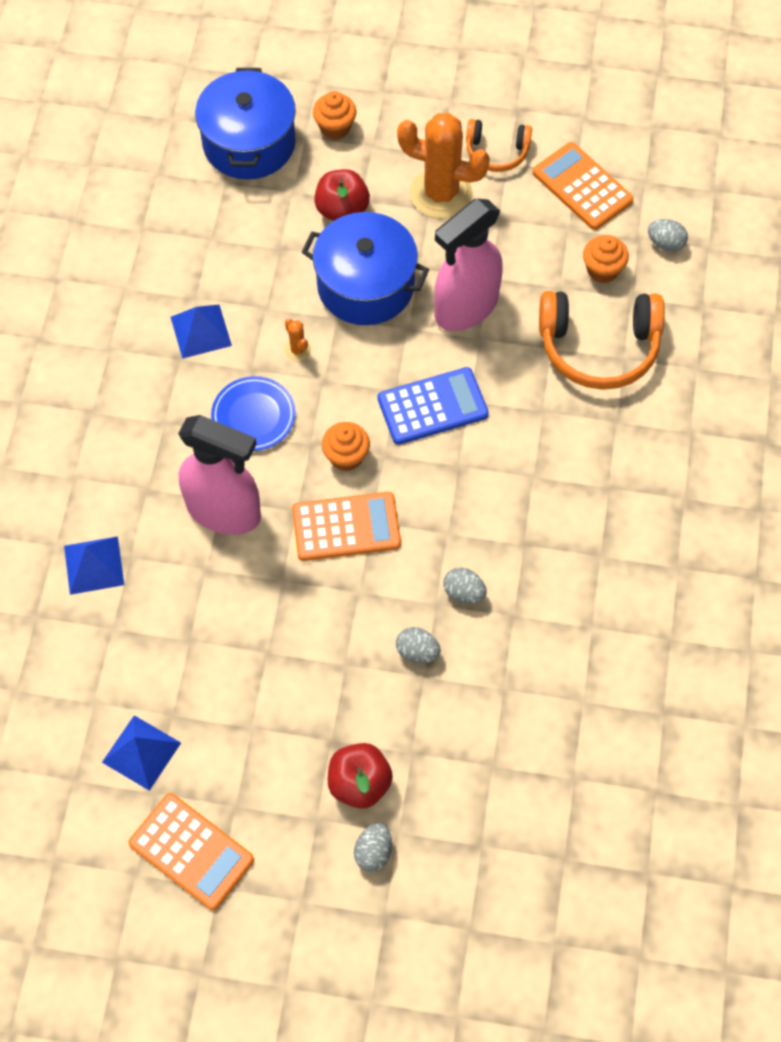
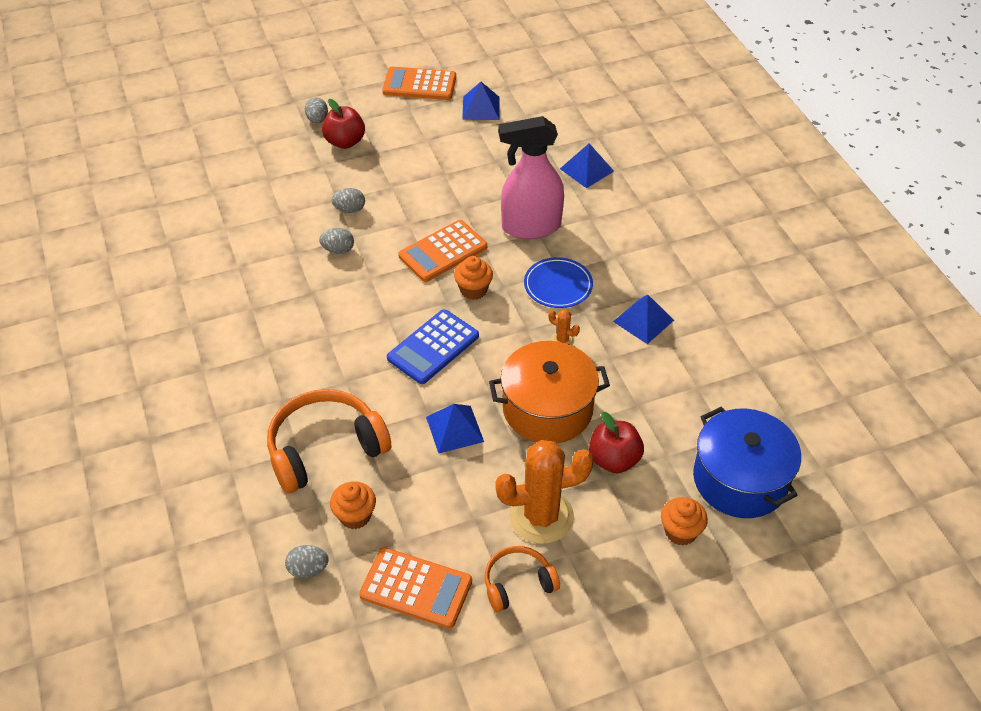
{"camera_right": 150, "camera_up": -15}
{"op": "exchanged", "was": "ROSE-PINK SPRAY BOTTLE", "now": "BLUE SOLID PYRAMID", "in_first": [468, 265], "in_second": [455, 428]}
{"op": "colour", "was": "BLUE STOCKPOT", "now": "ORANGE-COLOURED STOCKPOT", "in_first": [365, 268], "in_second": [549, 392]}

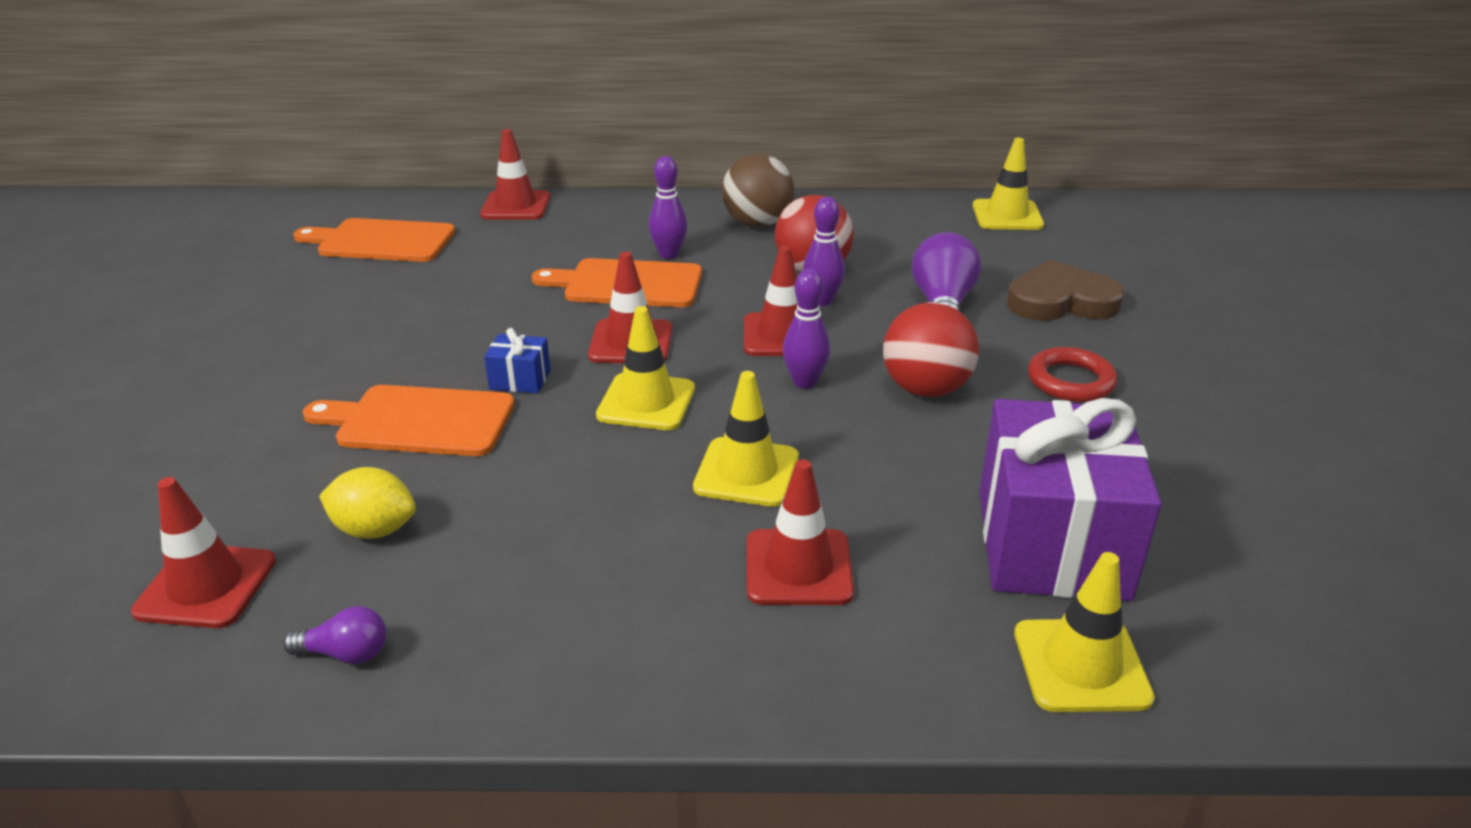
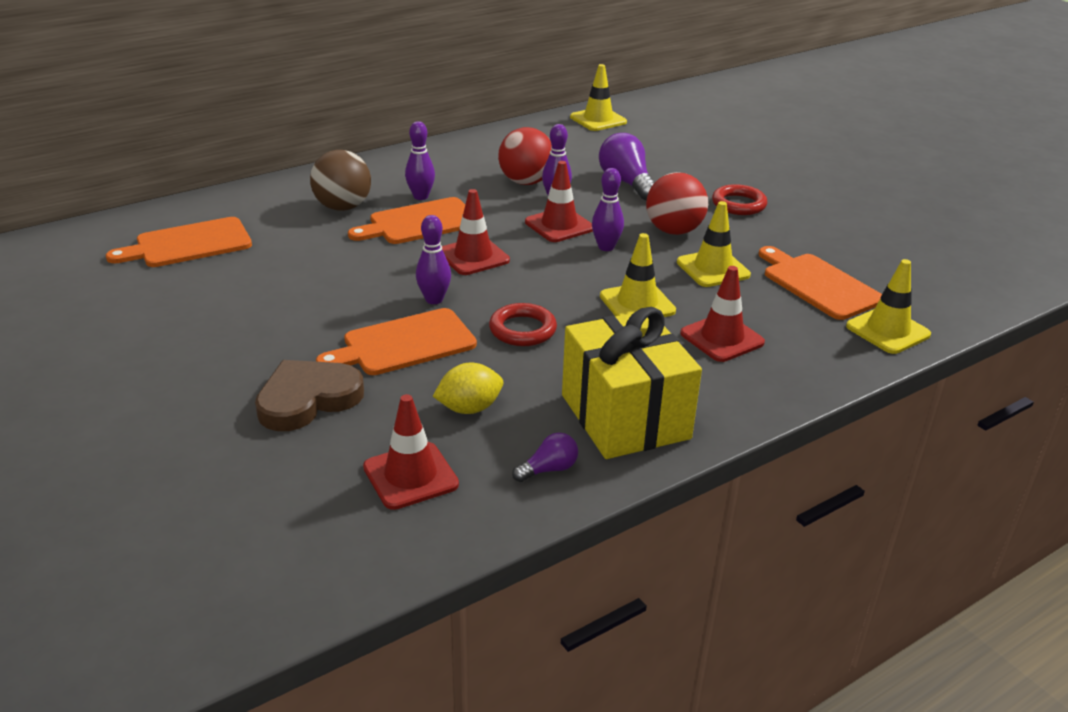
{"camera_right": -35, "camera_up": 0}
{"op": "missing", "was": "RED SAFETY CONE", "in_first": [515, 174]}
{"op": "appeared", "now": "RED RING", "in_second": [523, 324]}
{"op": "appeared", "now": "BRIGHT YELLOW GIFT", "in_second": [632, 383]}
{"op": "relocated", "was": "BRIGHT YELLOW SAFETY CONE", "in_first": [645, 368], "in_second": [714, 244]}
{"op": "relocated", "was": "RUSSET SPHERE", "in_first": [758, 190], "in_second": [340, 180]}
{"op": "relocated", "was": "RUSSET HEART", "in_first": [1066, 290], "in_second": [309, 395]}
{"op": "exchanged", "was": "BLUE GIFT", "now": "VIOLET TENPIN", "in_first": [517, 361], "in_second": [433, 259]}
{"op": "exchanged", "was": "VIOLET GIFT", "now": "ORANGE-COLOURED BREAD BOARD", "in_first": [1070, 499], "in_second": [820, 283]}

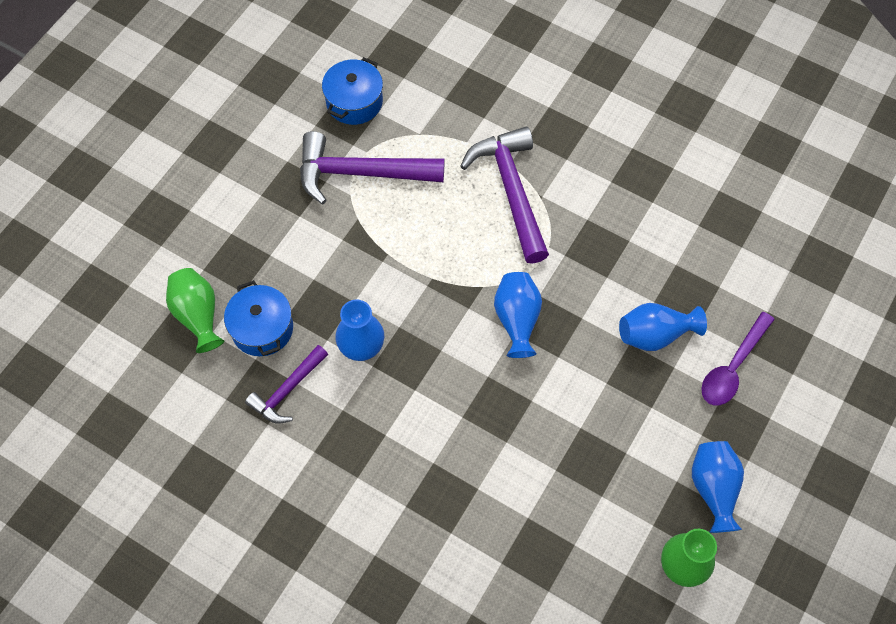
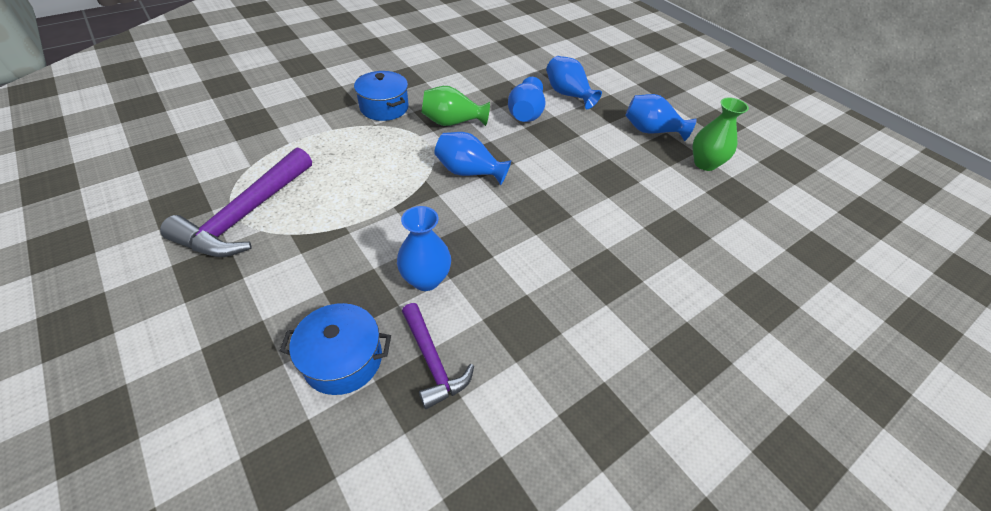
{"camera_right": -70, "camera_up": -15}
{"op": "missing", "was": "VIOLET HAMMER", "in_first": [504, 195]}
{"op": "relocated", "was": "LEAF-GREEN VASE", "in_first": [195, 310], "in_second": [456, 106]}
{"op": "relocated", "was": "BLUE STOCKPOT", "in_first": [352, 91], "in_second": [381, 96]}
{"op": "exchanged", "was": "VIOLET TEASPOON", "now": "BLUE VASE", "in_first": [738, 359], "in_second": [574, 82]}

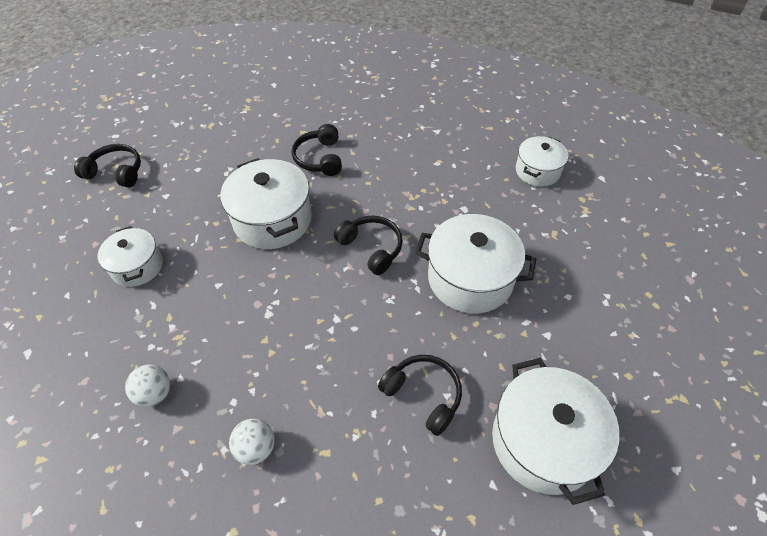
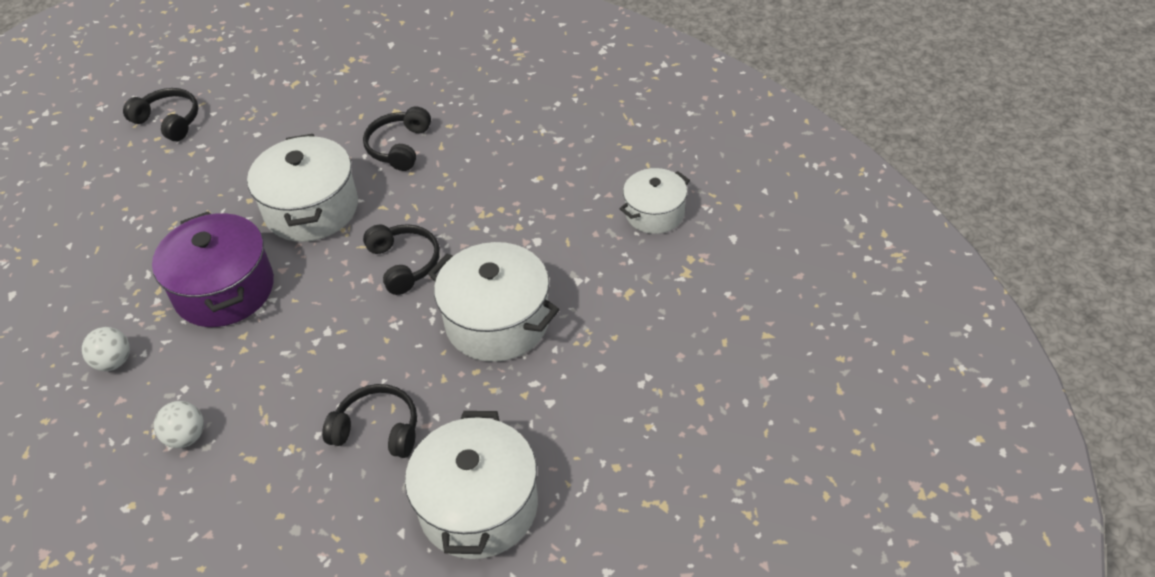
{"camera_right": 20, "camera_up": -5}
{"op": "missing", "was": "WHITE STOCKPOT", "in_first": [130, 256]}
{"op": "appeared", "now": "VIOLET STOCKPOT", "in_second": [213, 269]}
{"op": "spun", "was": "JET-BLACK OVER-EAR HEADPHONES", "in_first": [420, 395], "in_second": [369, 421], "clockwise": -45}

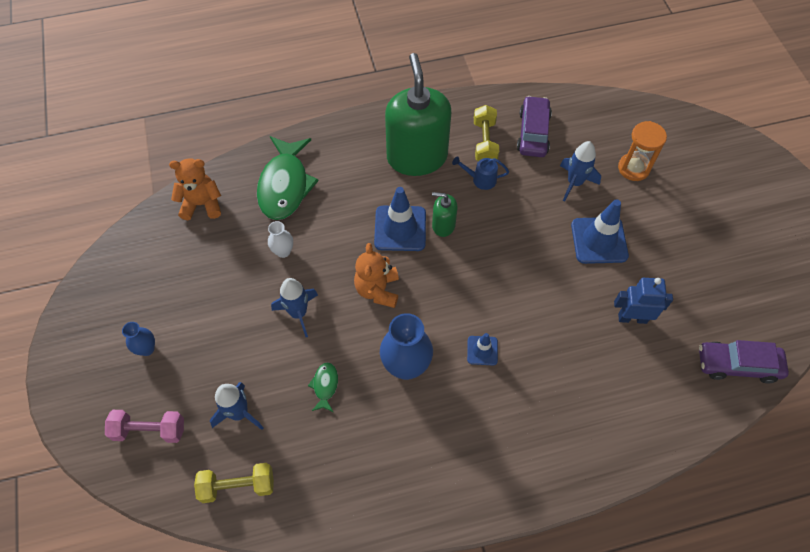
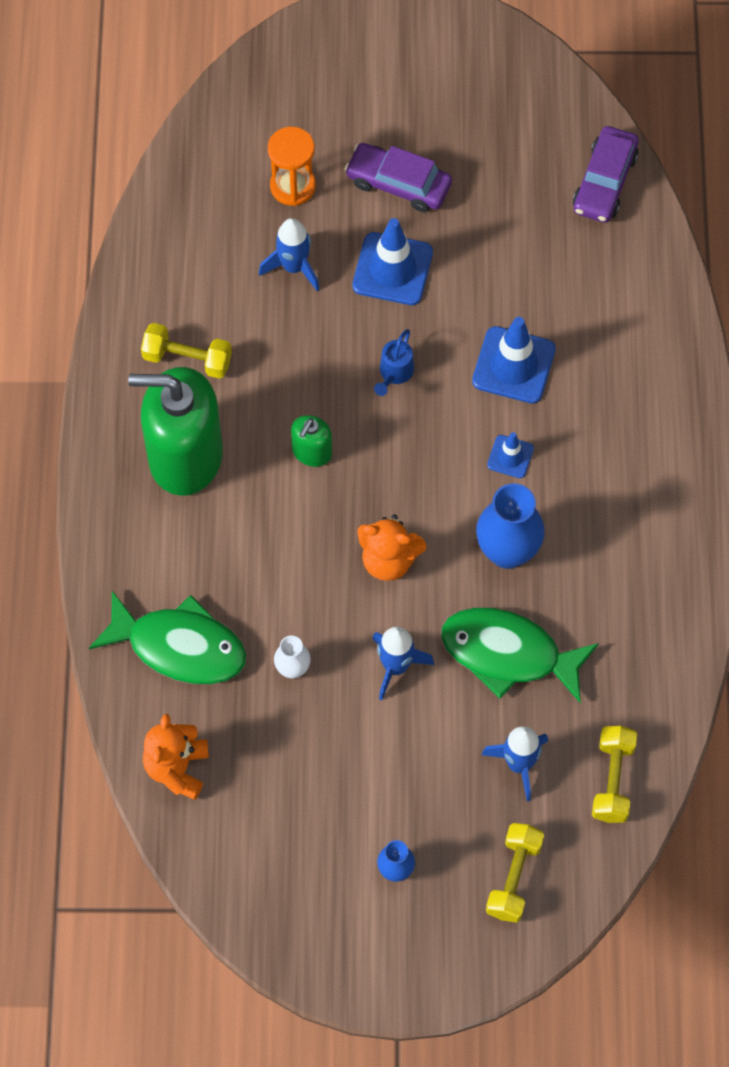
{"camera_right": -75, "camera_up": 5}
{"op": "missing", "was": "BLUE ROBOT", "in_first": [643, 301]}
{"op": "relocated", "was": "BLUE SAFETY CONE", "in_first": [400, 219], "in_second": [514, 360]}
{"op": "relocated", "was": "BLUE SPRINKLING CAN", "in_first": [480, 173], "in_second": [394, 362]}
{"op": "relocated", "was": "VIOLET AUTOMOBILE", "in_first": [534, 126], "in_second": [398, 177]}
{"op": "colour", "was": "ROSE-PINK DUMBBELL", "now": "BRIGHT YELLOW DUMBBELL", "in_first": [144, 426], "in_second": [515, 872]}
{"op": "size", "was": "LEAF-GREEN FISH", "in_first": [323, 387], "in_second": [520, 655], "ratio": 2.29}

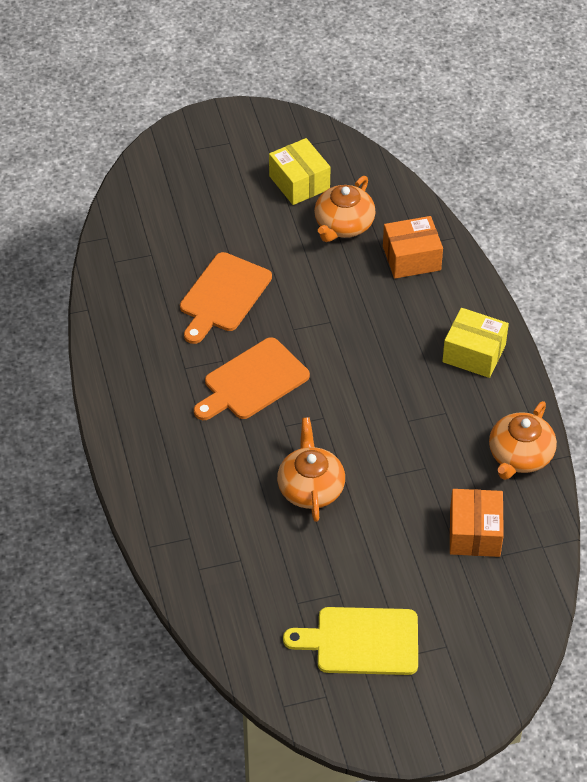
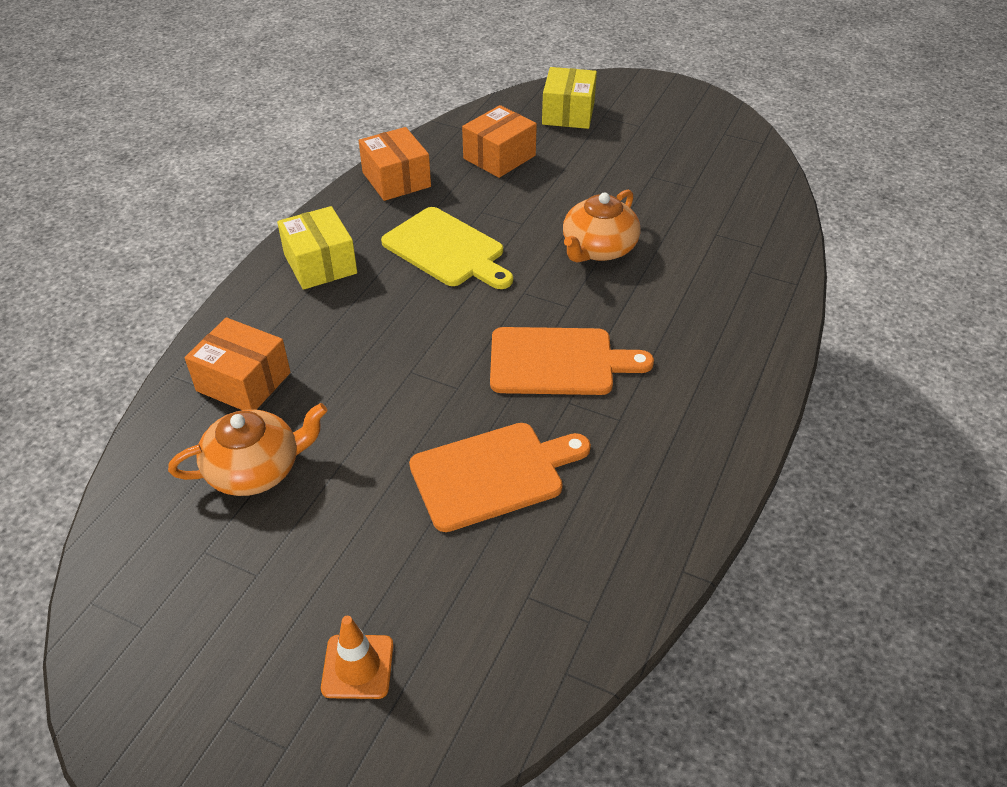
{"camera_right": -140, "camera_up": -5}
{"op": "appeared", "now": "ORANGE-COLOURED SAFETY CONE", "in_second": [357, 657]}
{"op": "relocated", "was": "BRIGHT YELLOW BOX", "in_first": [300, 171], "in_second": [569, 98]}
{"op": "relocated", "was": "BRIGHT YELLOW BREAD BOARD", "in_first": [350, 641], "in_second": [447, 248]}
{"op": "exchanged", "was": "ORANGE-COLOURED TEAPOT", "now": "ORANGE-COLOURED BOX", "in_first": [523, 440], "in_second": [395, 164]}

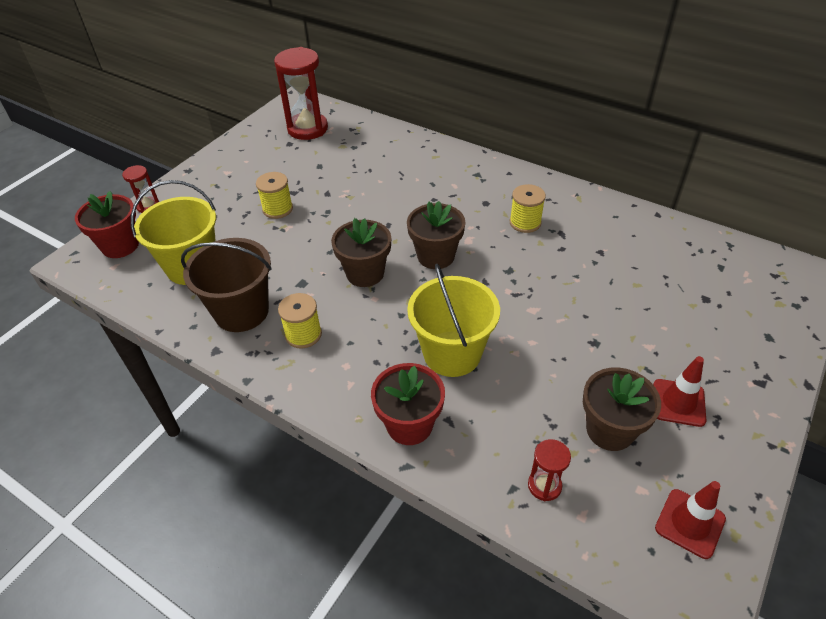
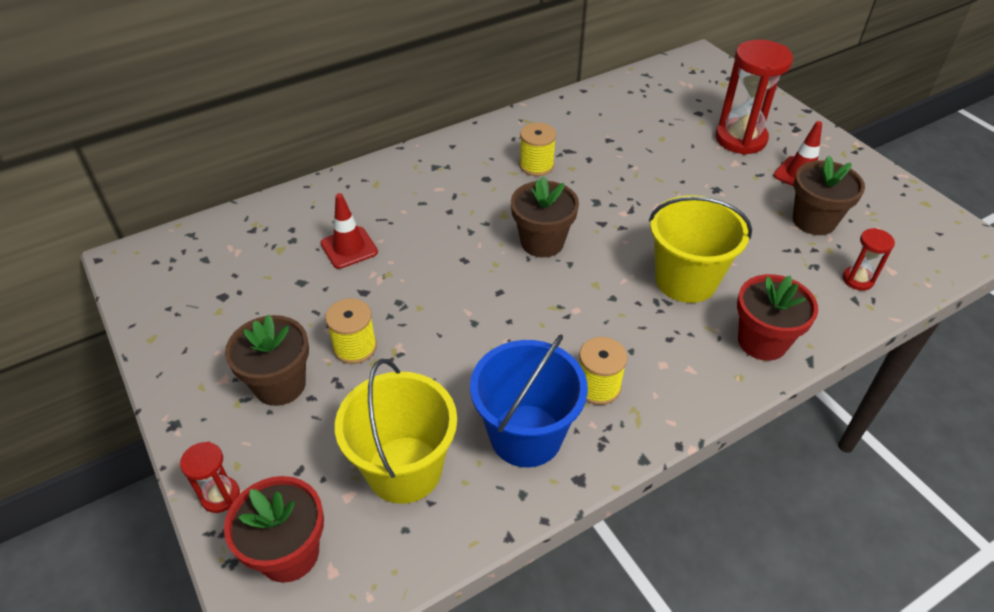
{"camera_right": -65, "camera_up": 0}
{"op": "relocated", "was": "RED SANDGLASS", "in_first": [301, 93], "in_second": [754, 97]}
{"op": "relocated", "was": "RUSSET POTTED PLANT", "in_first": [361, 252], "in_second": [267, 360]}
{"op": "relocated", "was": "RED SAFETY CONE", "in_first": [690, 520], "in_second": [349, 231]}
{"op": "colour", "was": "RUSSET SAND BUCKET", "now": "BLUE SAND BUCKET", "in_first": [226, 285], "in_second": [529, 400]}

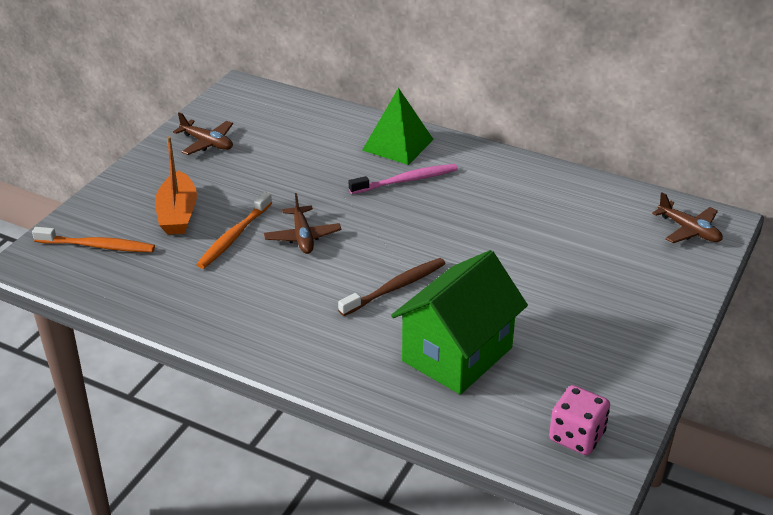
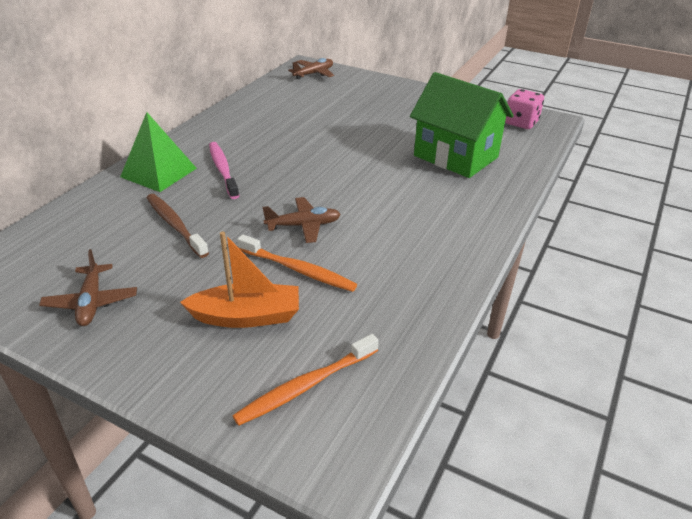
{"camera_right": -90, "camera_up": 0}
{"op": "relocated", "was": "RUSSET TOOTH BRUSH", "in_first": [392, 287], "in_second": [178, 226]}
{"op": "spun", "was": "ORANGE-COLOURED TOOTH BRUSH", "in_first": [93, 239], "in_second": [306, 380], "clockwise": -135}
{"op": "spun", "was": "RUSSET TOY PLANE", "in_first": [203, 133], "in_second": [88, 287], "clockwise": 135}

